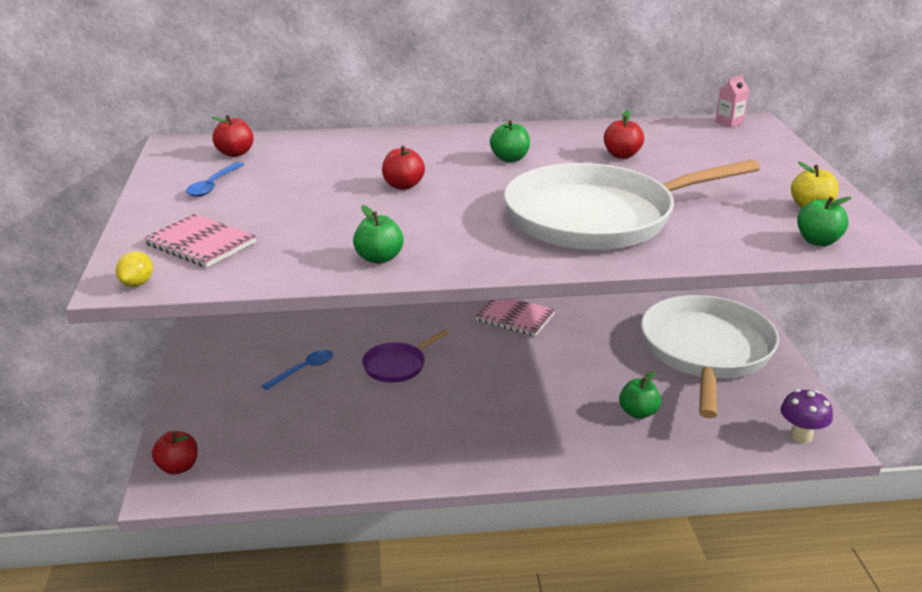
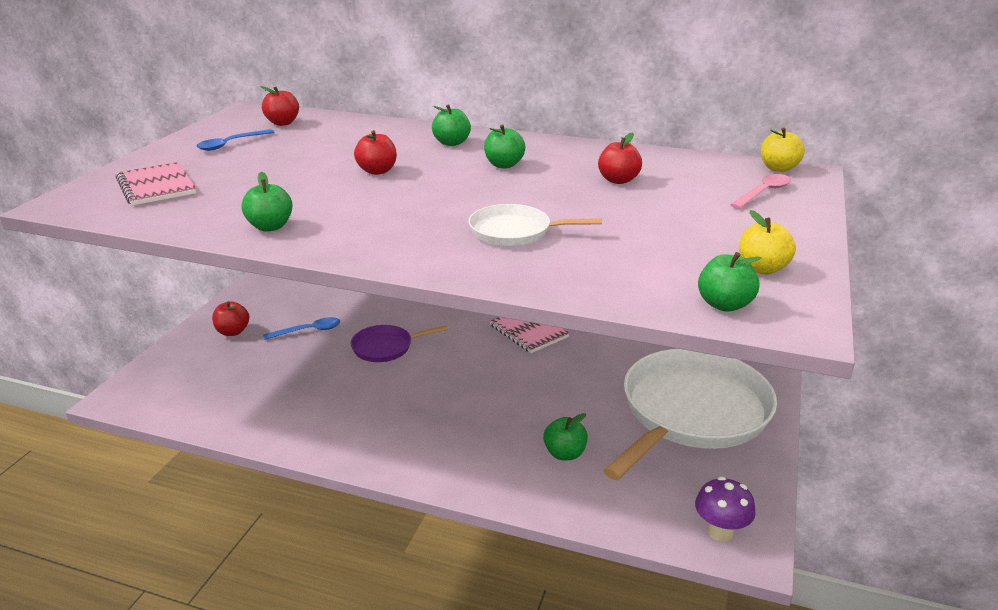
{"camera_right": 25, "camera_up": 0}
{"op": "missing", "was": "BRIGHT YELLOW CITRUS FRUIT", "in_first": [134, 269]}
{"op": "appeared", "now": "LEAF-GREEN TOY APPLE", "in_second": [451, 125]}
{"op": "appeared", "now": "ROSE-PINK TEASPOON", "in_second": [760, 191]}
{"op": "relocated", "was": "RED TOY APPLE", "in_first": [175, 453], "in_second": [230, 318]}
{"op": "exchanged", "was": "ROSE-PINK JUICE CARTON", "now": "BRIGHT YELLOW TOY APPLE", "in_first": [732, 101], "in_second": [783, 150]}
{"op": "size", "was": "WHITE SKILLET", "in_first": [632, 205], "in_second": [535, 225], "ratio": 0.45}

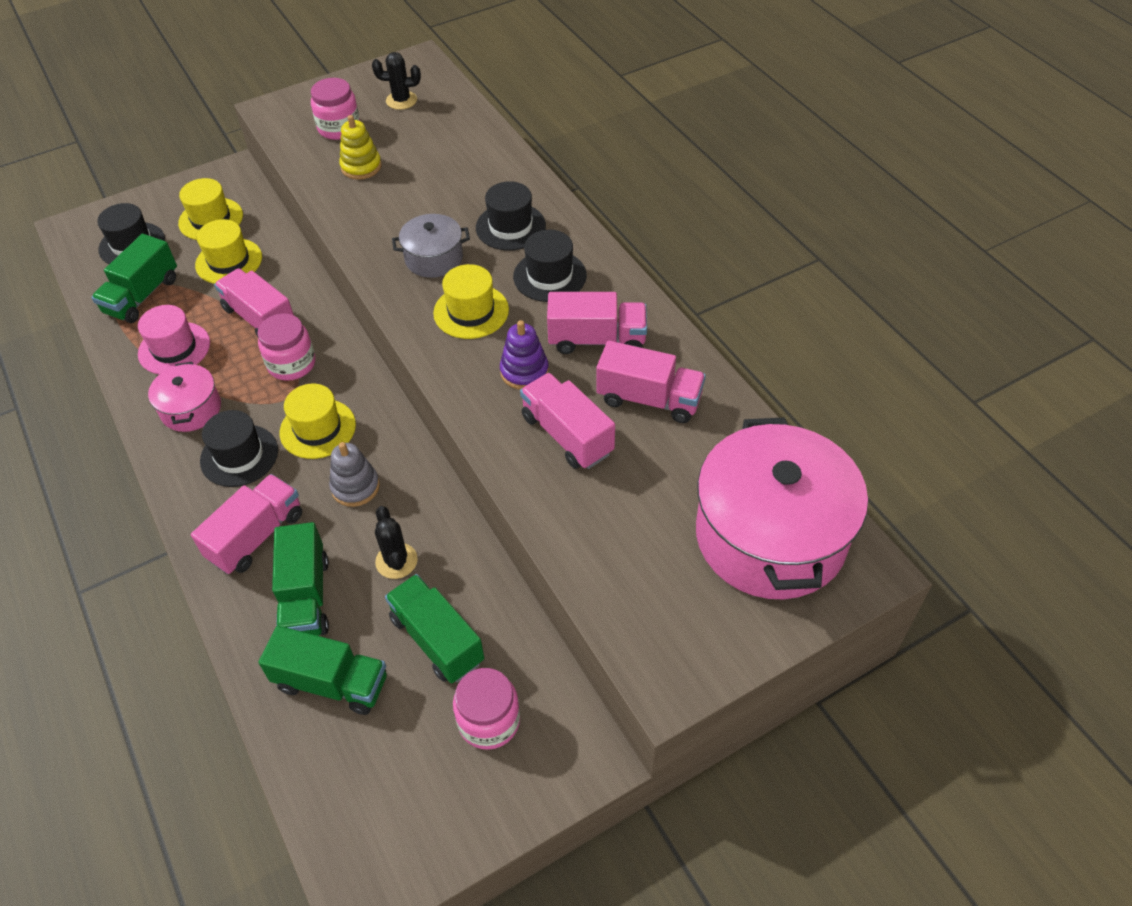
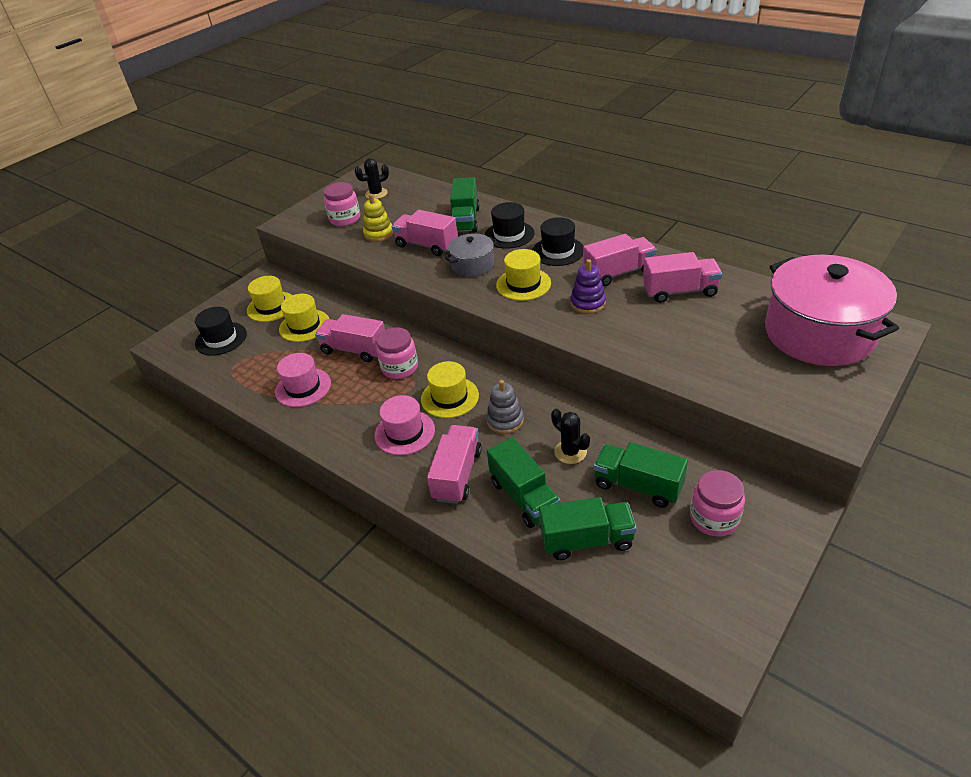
{"camera_right": -20, "camera_up": -10}
{"op": "missing", "was": "ROSE-PINK STOCKPOT", "in_first": [184, 397]}
{"op": "relocated", "was": "LEAF-GREEN TOY TRUCK", "in_first": [134, 278], "in_second": [465, 204]}
{"op": "relocated", "was": "ROSE-PINK TOY TRUCK", "in_first": [567, 421], "in_second": [425, 233]}
{"op": "colour", "was": "JET-BLACK HAT", "now": "ROSE-PINK HAT", "in_first": [239, 448], "in_second": [404, 425]}

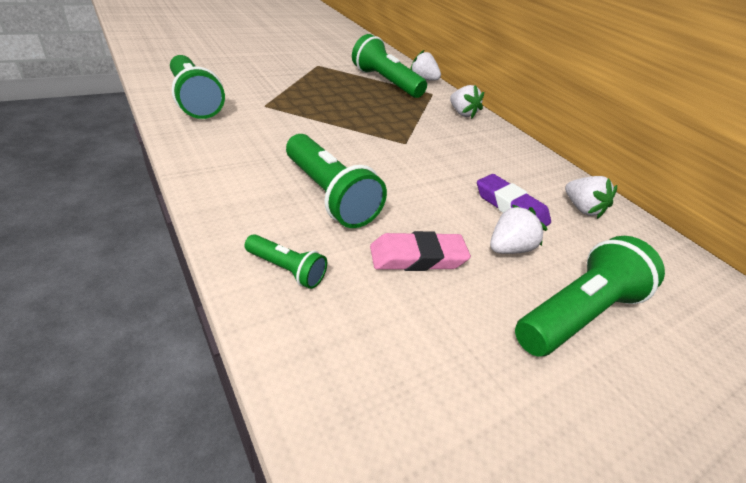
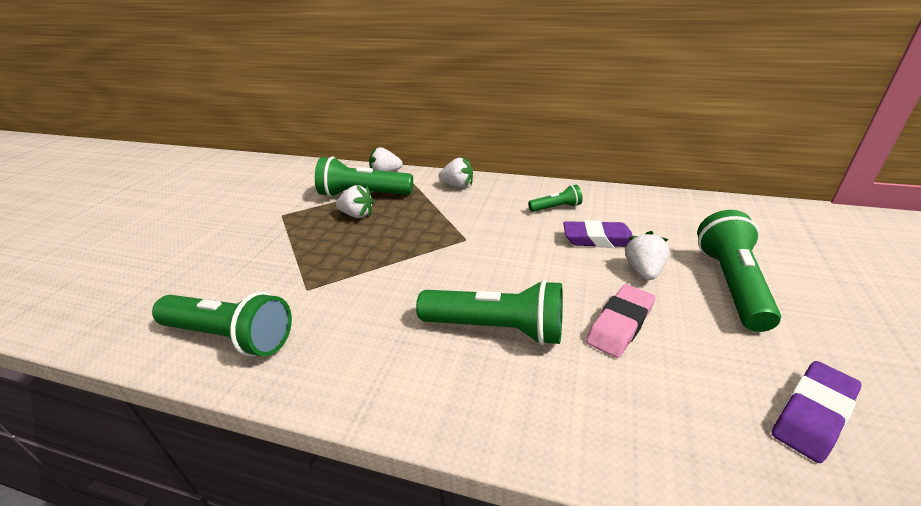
{"camera_right": -35, "camera_up": -5}
{"op": "appeared", "now": "VIOLET PENCIL ERASER", "in_second": [817, 412]}
{"op": "relocated", "was": "LEAF-GREEN TORCH", "in_first": [285, 261], "in_second": [555, 198]}
{"op": "relocated", "was": "WHITE BERRY", "in_first": [591, 197], "in_second": [355, 201]}

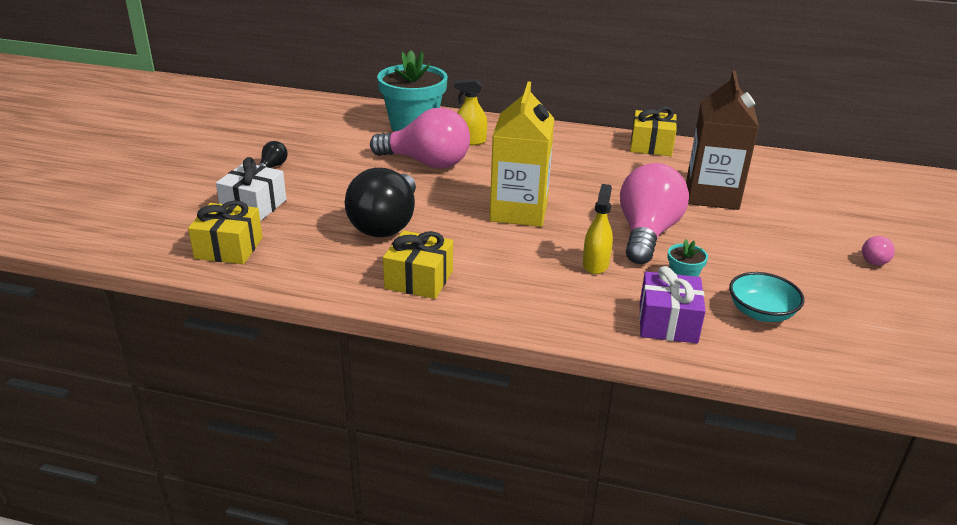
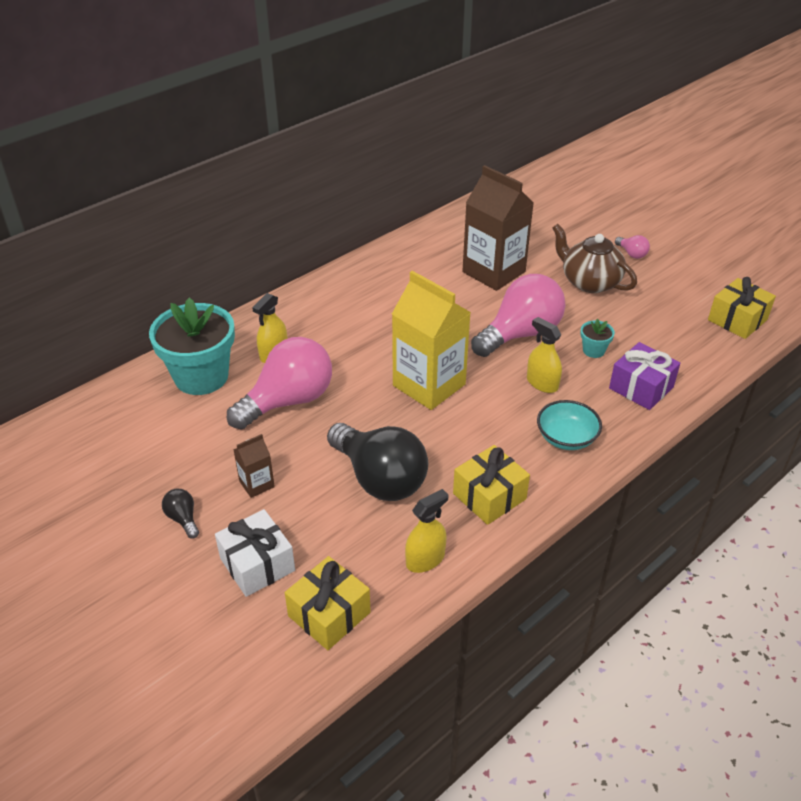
{"camera_right": -55, "camera_up": 10}
{"op": "appeared", "now": "RUSSET JUICE CARTON", "in_second": [254, 466]}
{"op": "appeared", "now": "BRIGHT YELLOW SPRAY BOTTLE", "in_second": [426, 531]}
{"op": "appeared", "now": "RUSSET TEAPOT", "in_second": [594, 258]}
{"op": "relocated", "was": "BRIGHT YELLOW GIFT", "in_first": [653, 131], "in_second": [742, 308]}
{"op": "relocated", "was": "AQUA BOWL", "in_first": [767, 297], "in_second": [569, 425]}
{"op": "spun", "was": "ROSE-PINK BULB", "in_first": [654, 213], "in_second": [518, 315], "clockwise": 90}

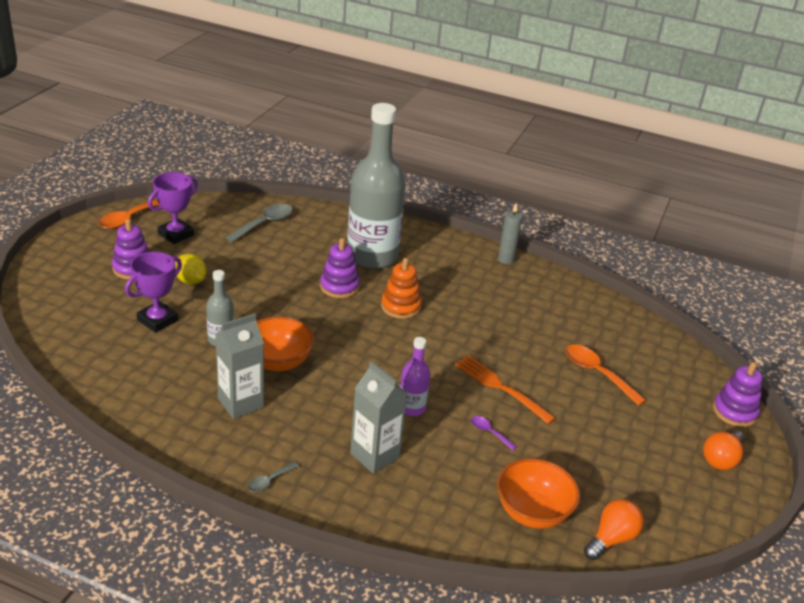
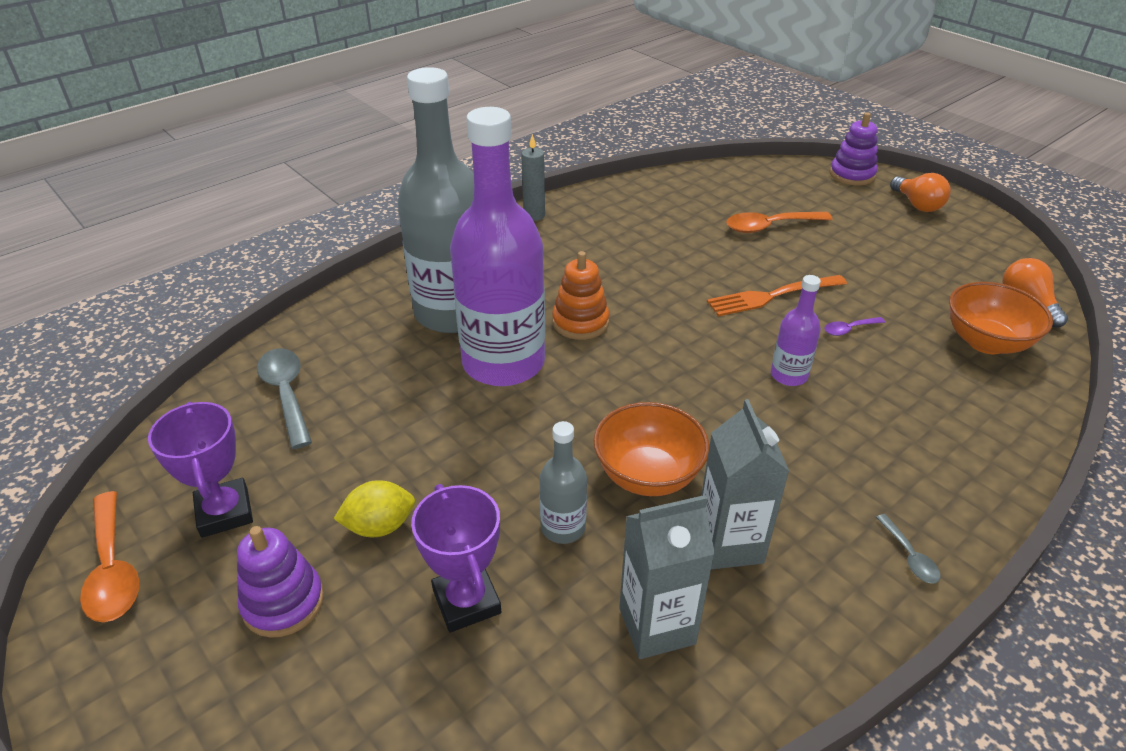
{"camera_right": -60, "camera_up": 5}
{"op": "relocated", "was": "GREY JUICE CARTON", "in_first": [379, 417], "in_second": [667, 577]}
{"op": "exchanged", "was": "VIOLET RING STACKER", "now": "VIOLET DRINK BOTTLE", "in_first": [340, 268], "in_second": [497, 246]}

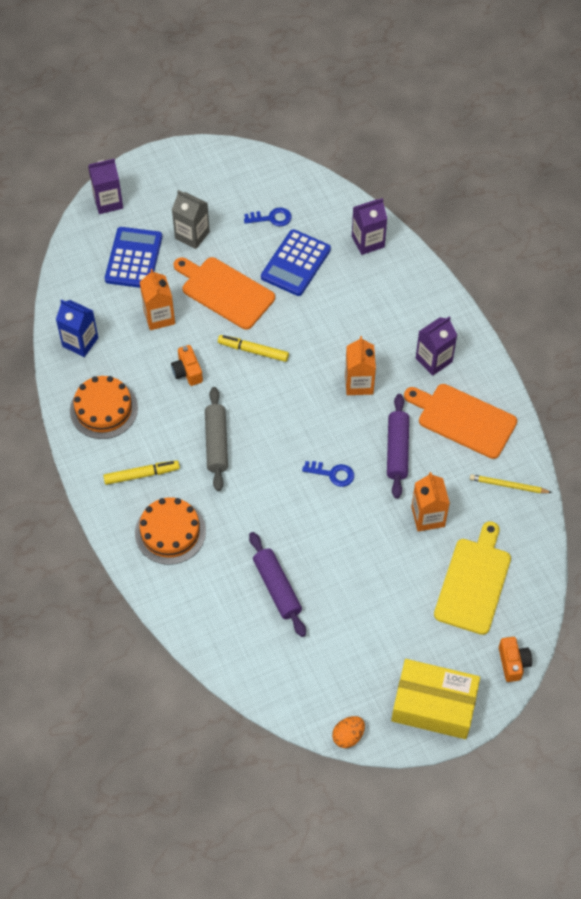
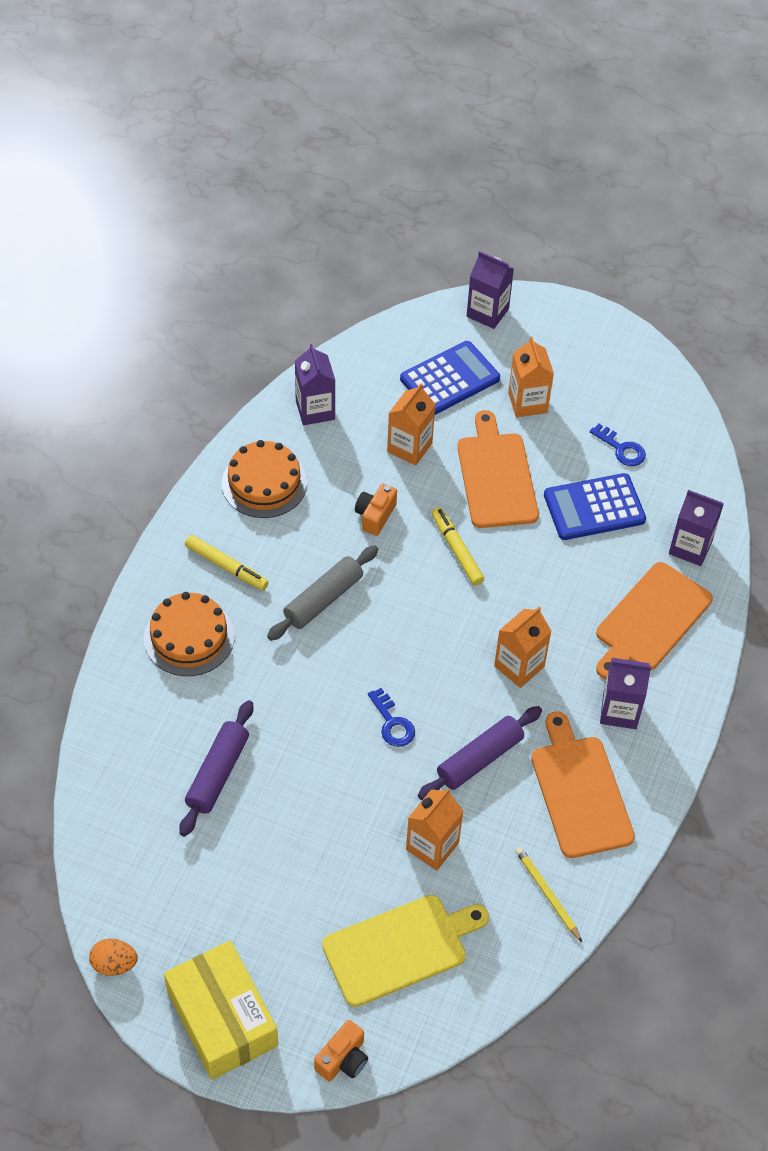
{"camera_right": 45, "camera_up": -5}
{"op": "appeared", "now": "ORANGE-COLOURED BREAD BOARD", "in_second": [654, 620]}
{"op": "colour", "was": "BLUE JUICE CARTON", "now": "VIOLET JUICE CARTON", "in_first": [77, 328], "in_second": [315, 384]}
{"op": "colour", "was": "GREY JUICE CARTON", "now": "ORANGE-COLOURED JUICE CARTON", "in_first": [191, 219], "in_second": [531, 376]}

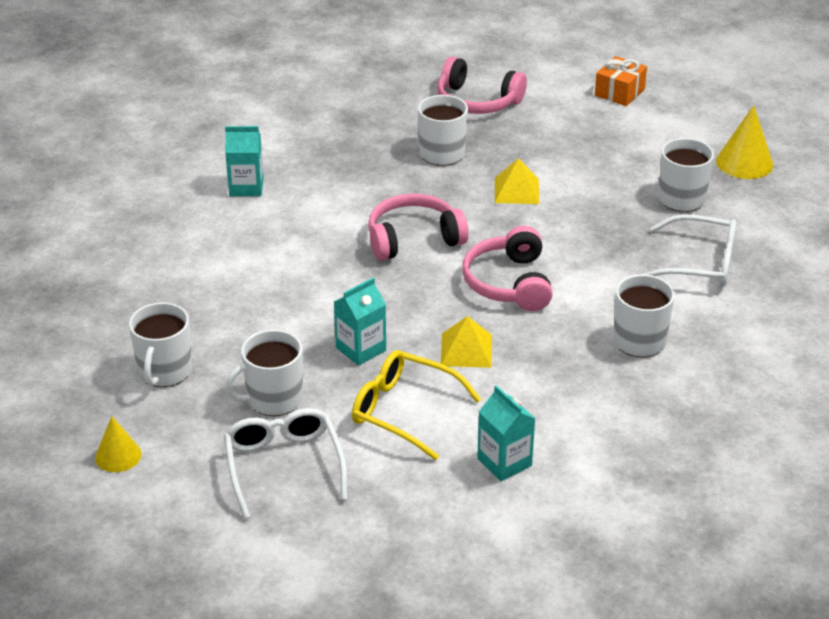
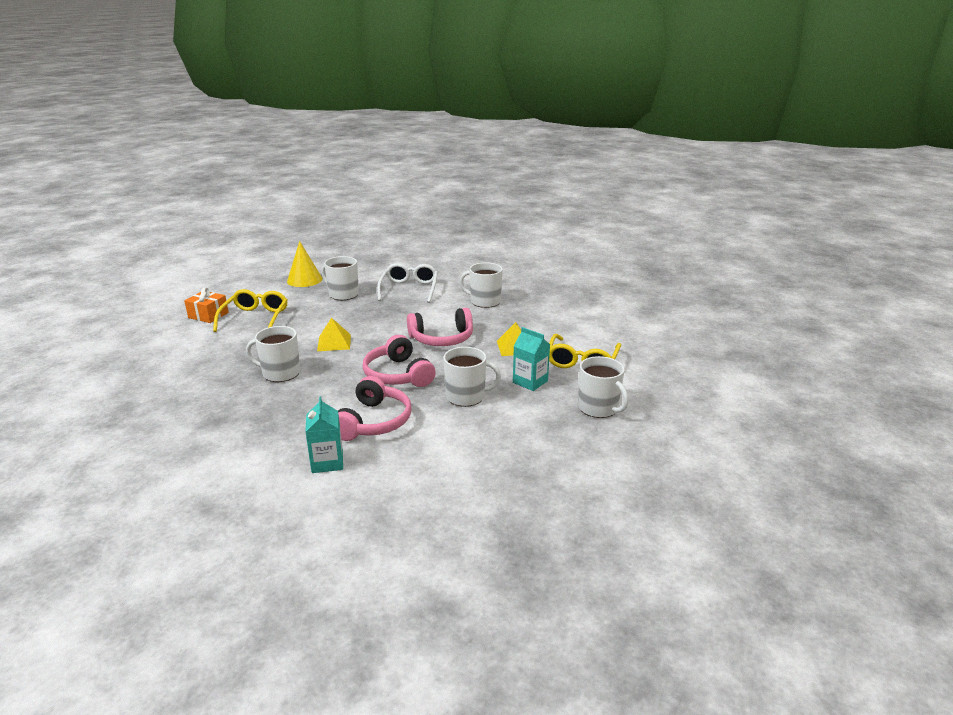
{"camera_right": -100, "camera_up": -10}
{"op": "missing", "was": "BRIGHT YELLOW CONE SHAPE", "in_first": [118, 444]}
{"op": "missing", "was": "WHITE EYEGLASSES", "in_first": [286, 463]}
{"op": "missing", "was": "AQUA JUICE CARTON", "in_first": [506, 433]}
{"op": "appeared", "now": "BRIGHT YELLOW EYEGLASSES", "in_second": [250, 310]}
{"op": "relocated", "was": "WHITE TEA MUG", "in_first": [160, 344], "in_second": [472, 377]}
{"op": "relocated", "was": "ROSE-PINK OVER-EAR HEADPHONES", "in_first": [482, 85], "in_second": [375, 408]}

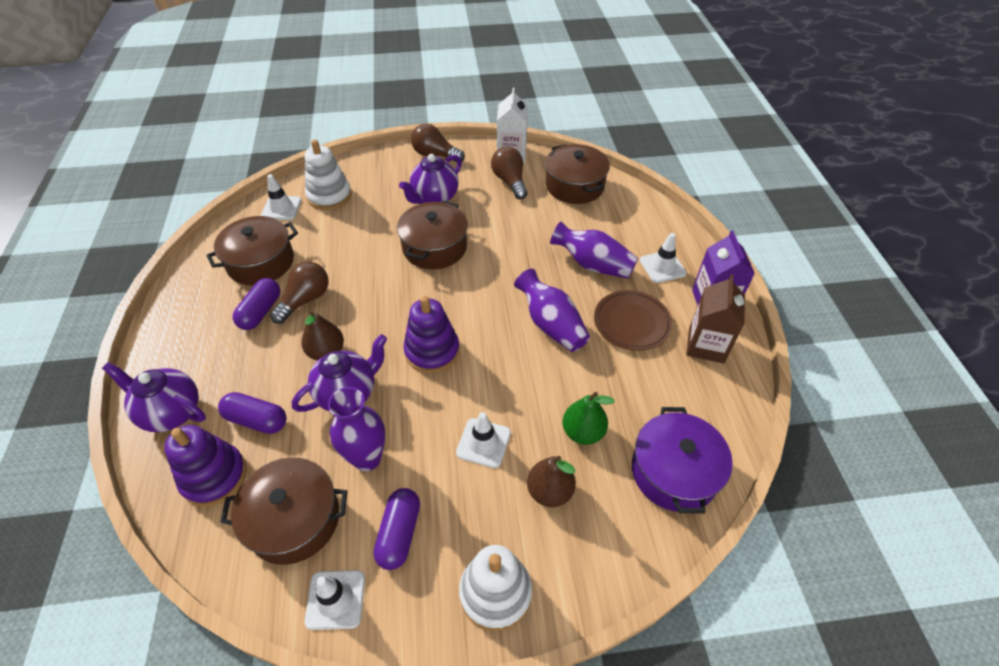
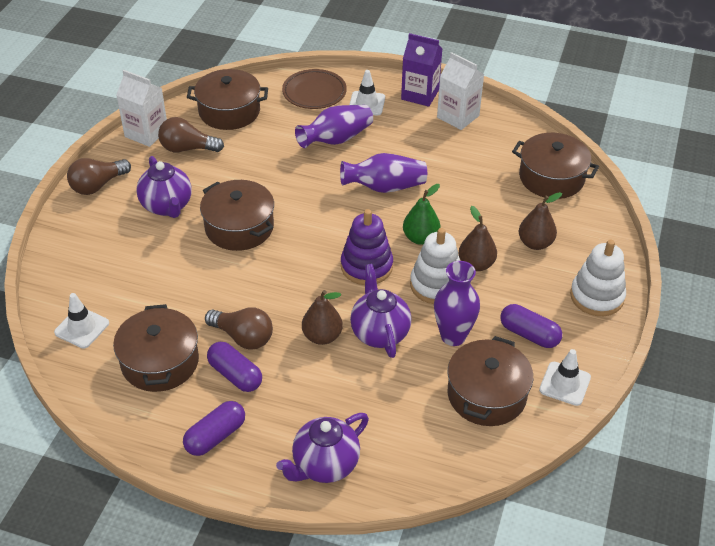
{"camera_right": -65, "camera_up": -5}
{"op": "missing", "was": "VIOLET RING STACKER", "in_first": [205, 466]}
{"op": "relocated", "was": "VIOLET PILL", "in_first": [252, 413], "in_second": [214, 428]}
{"op": "relocated", "was": "WHITE RING STACKER", "in_first": [328, 174], "in_second": [435, 266]}
{"op": "relocated", "was": "LEAF-GREEN PEAR FRUIT", "in_first": [588, 418], "in_second": [421, 214]}
{"op": "relocated", "was": "RUSSET FLAT DISH", "in_first": [633, 320], "in_second": [314, 89]}
{"op": "exchanged", "was": "WHITE SAFETY CONE", "now": "RUSSET PEAR FRUIT", "in_first": [483, 440], "in_second": [478, 238]}
{"op": "colour", "was": "VIOLET STOCKPOT", "now": "RUSSET STOCKPOT", "in_first": [682, 460], "in_second": [555, 166]}
{"op": "colour", "was": "RUSSET JUICE CARTON", "now": "WHITE JUICE CARTON", "in_first": [715, 318], "in_second": [460, 91]}
{"op": "spun", "was": "RUSSET BULB", "in_first": [299, 292], "in_second": [239, 328], "clockwise": 150}

